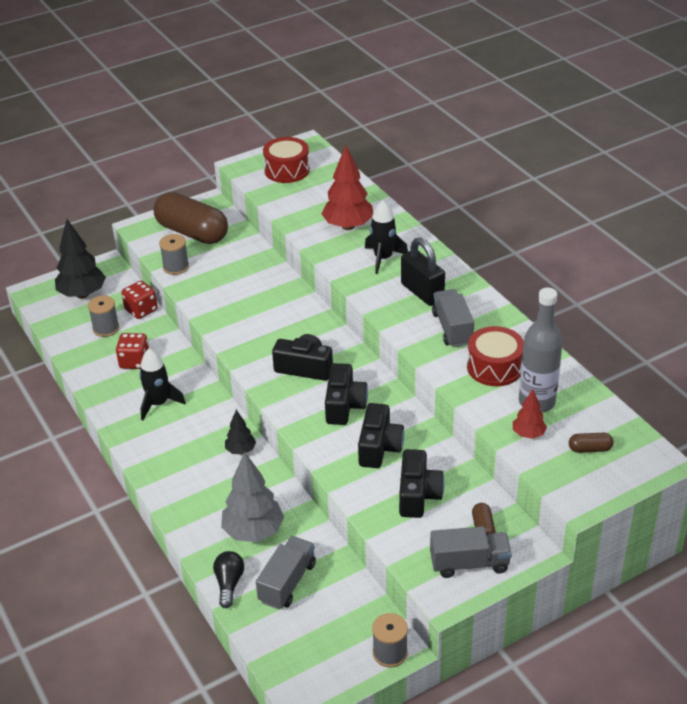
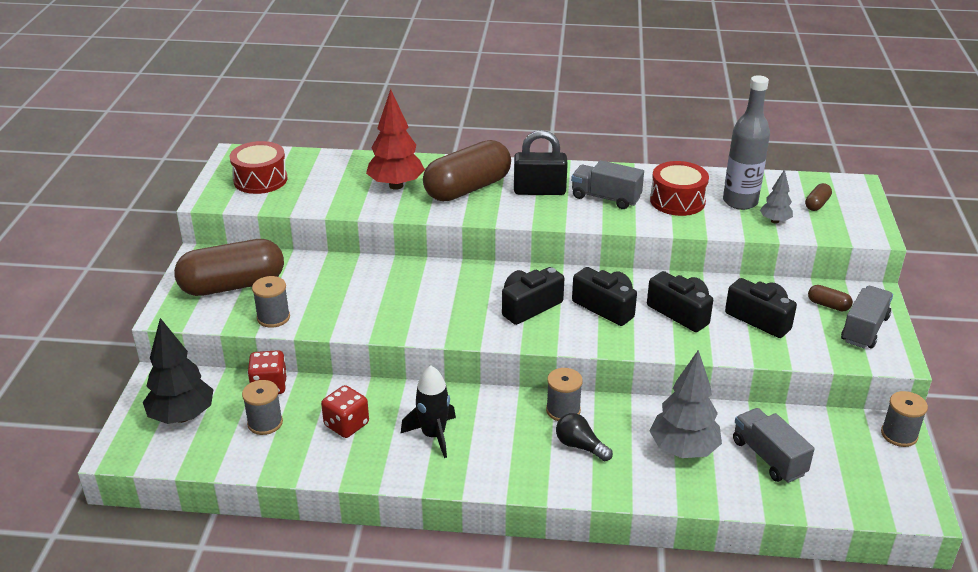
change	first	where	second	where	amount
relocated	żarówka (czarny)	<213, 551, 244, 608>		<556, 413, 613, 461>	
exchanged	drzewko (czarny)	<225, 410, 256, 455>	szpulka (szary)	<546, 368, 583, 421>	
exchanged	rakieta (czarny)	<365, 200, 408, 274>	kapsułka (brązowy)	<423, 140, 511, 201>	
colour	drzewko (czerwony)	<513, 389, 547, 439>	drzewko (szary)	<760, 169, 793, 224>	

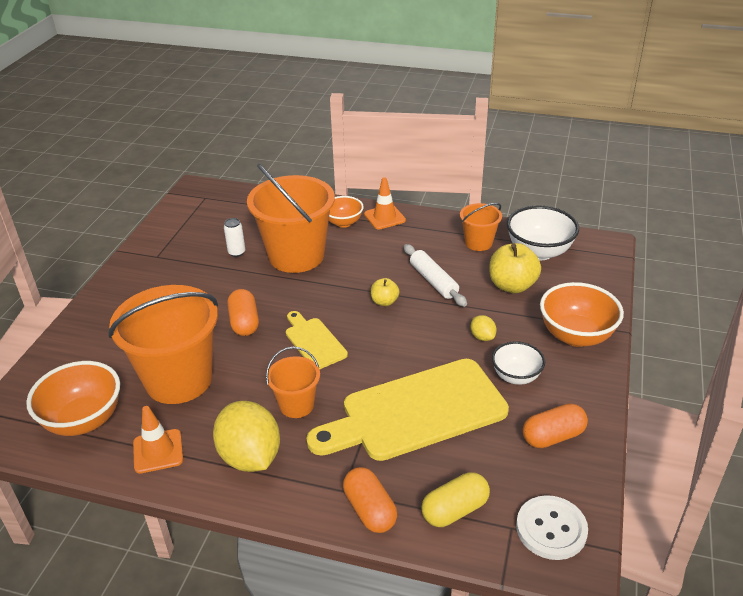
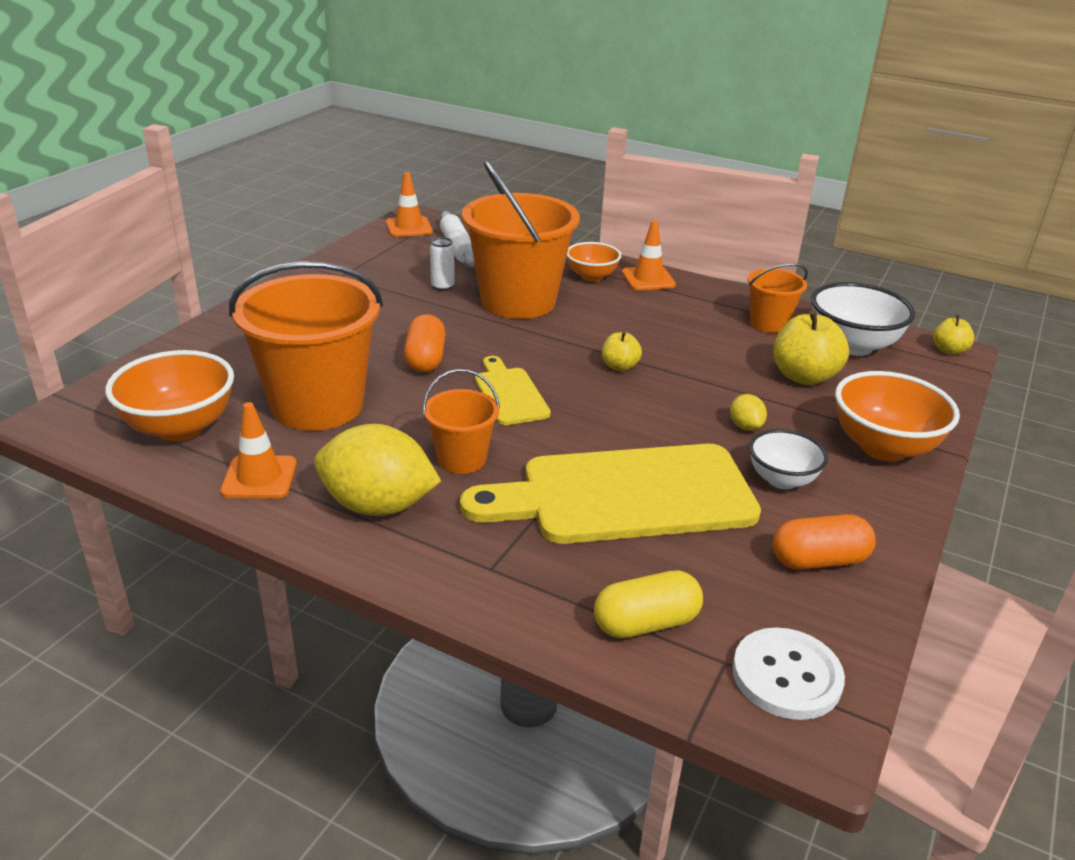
change	first	where	second	where	amount
spun	cytryna (żółty)	<213, 401, 280, 472>		<314, 424, 441, 516>	60 degrees counterclockwise
missing	kapsułka (pomarańczowy)	<343, 467, 397, 533>			
relocated	wałek do ciasta (biały)	<404, 244, 467, 307>		<440, 211, 475, 267>	
appeared			pachołek (pomarańczowy)	<386, 172, 433, 237>	
appeared			jabłko (żółty)	<933, 315, 975, 355>	

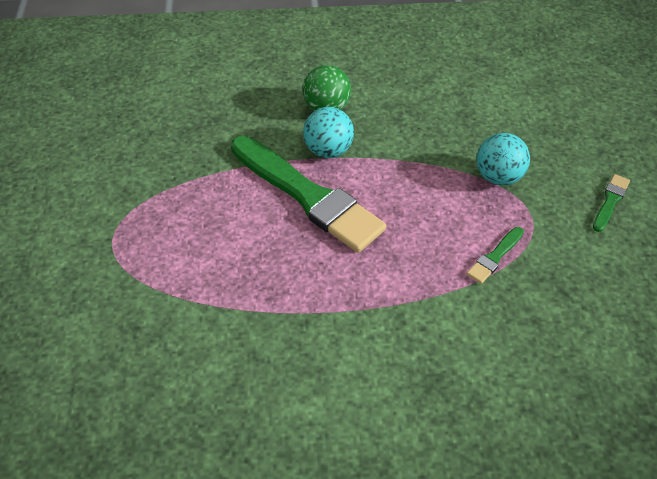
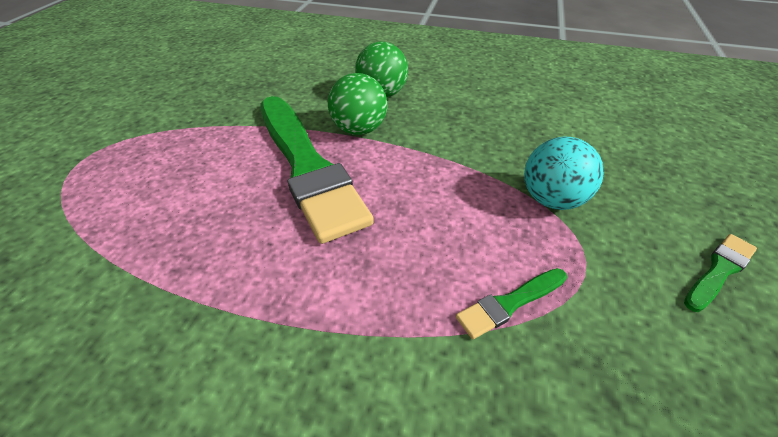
change	first	where	second	where	amount
colour	piłka (turkusowy)	<303, 107, 354, 158>	piłka (zielony)	<328, 73, 387, 135>	

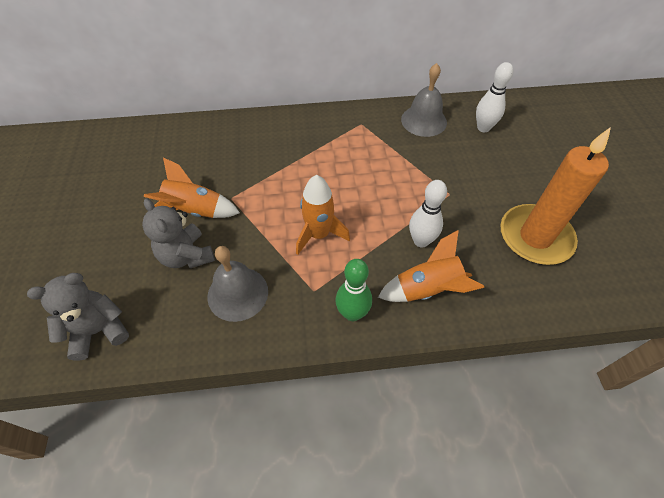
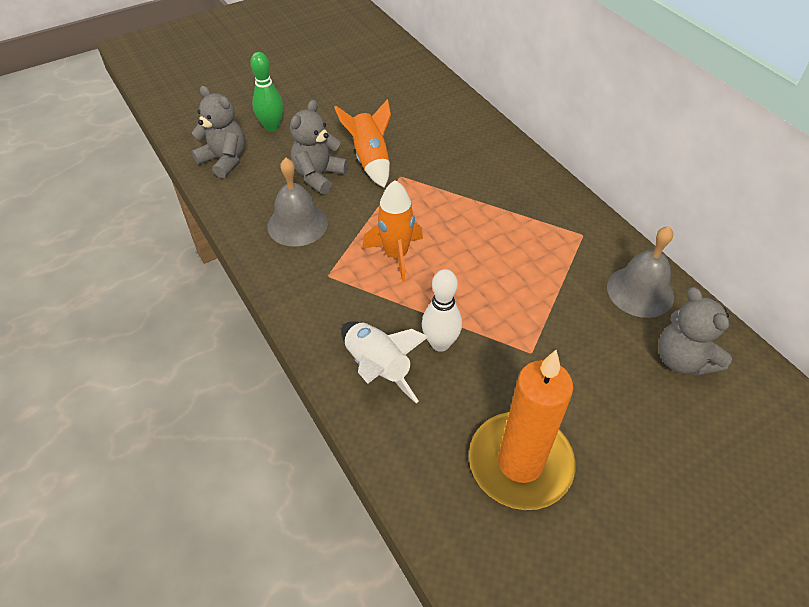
change	first	where	second	where	amount
relocated	kręgiel (zielony)	<336, 259, 372, 321>		<250, 52, 283, 132>	
colour	rakieta (pomarańczowy)	<378, 230, 484, 302>	rakieta (biały)	<341, 321, 429, 403>	
exchanged	kręgiel (biały)	<476, 62, 513, 132>	miś (szary)	<658, 287, 732, 376>	

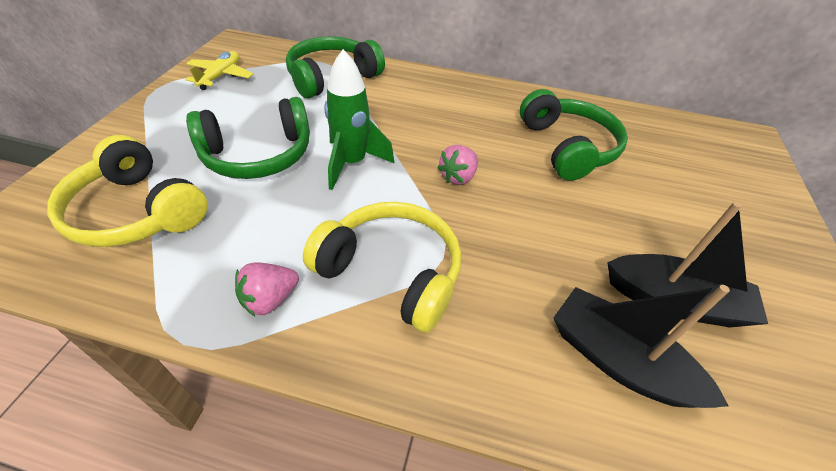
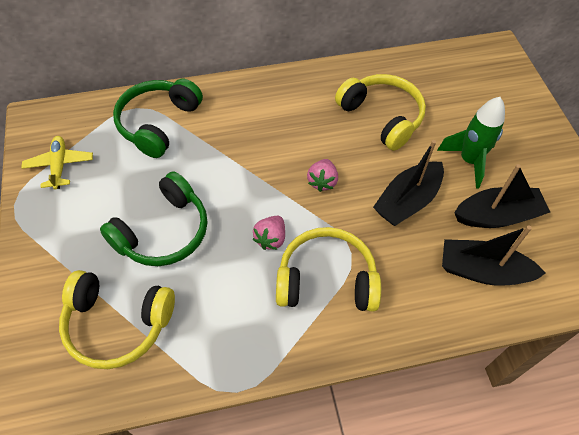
change	first	where	second	where	amount
relocated	truskawka (różowy)	<235, 262, 299, 316>		<253, 216, 285, 250>	
relocated	rakieta (zielony)	<324, 49, 395, 190>		<437, 97, 505, 189>	
colour	słuchawki (zielony)	<520, 89, 628, 181>	słuchawki (żółty)	<335, 74, 426, 151>	
appeared			łódka (czarny)	<373, 140, 444, 226>	

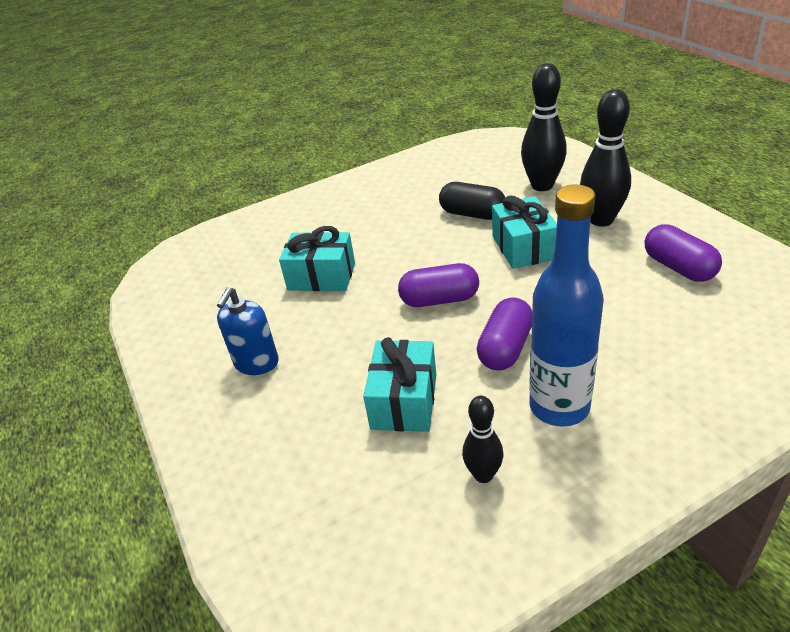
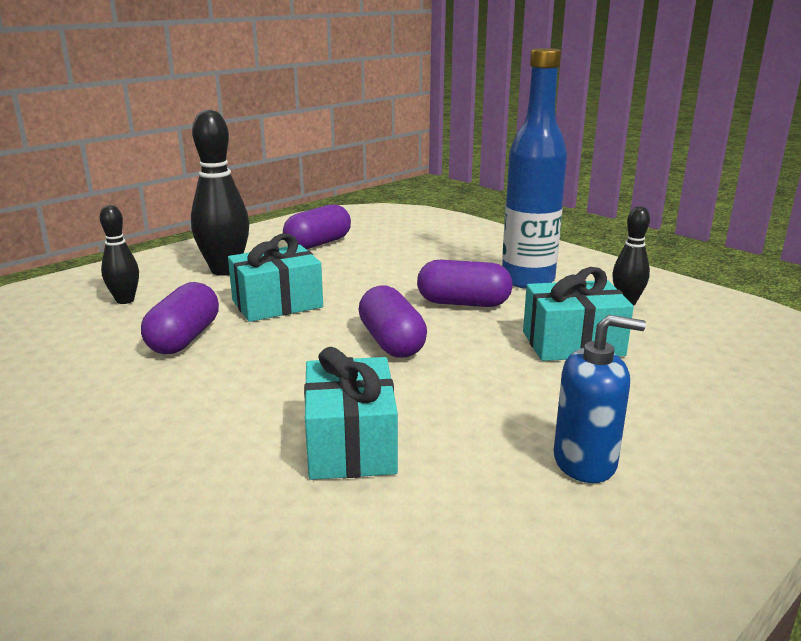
change	first	where	second	where	amount
colour	kapsułka (czarny)	<439, 182, 505, 220>	kapsułka (fioletowy)	<141, 282, 219, 354>	
size	kręgiel (czarny)	<521, 63, 567, 191>		<100, 205, 139, 304>	x0.57

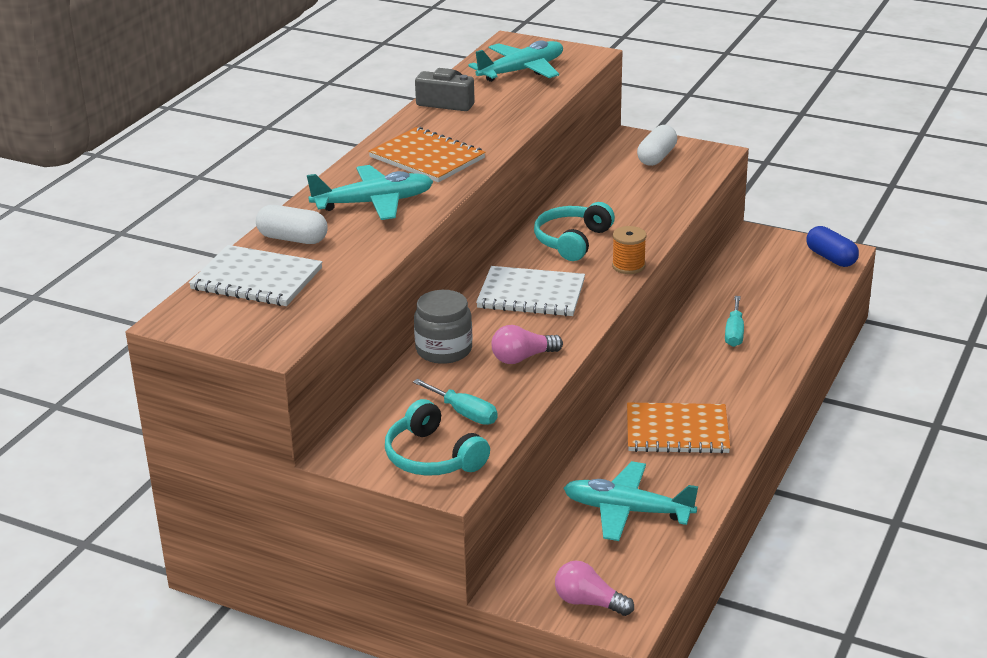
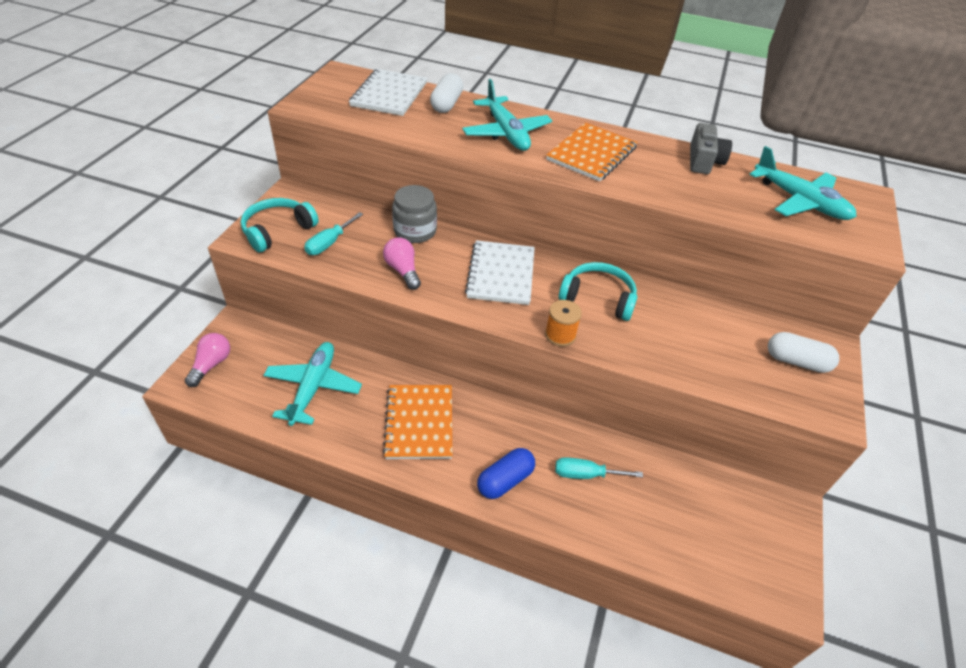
change	first	where	second	where	amount
relocated	kapsułka (niebieski)	<806, 226, 859, 267>		<477, 448, 535, 499>	

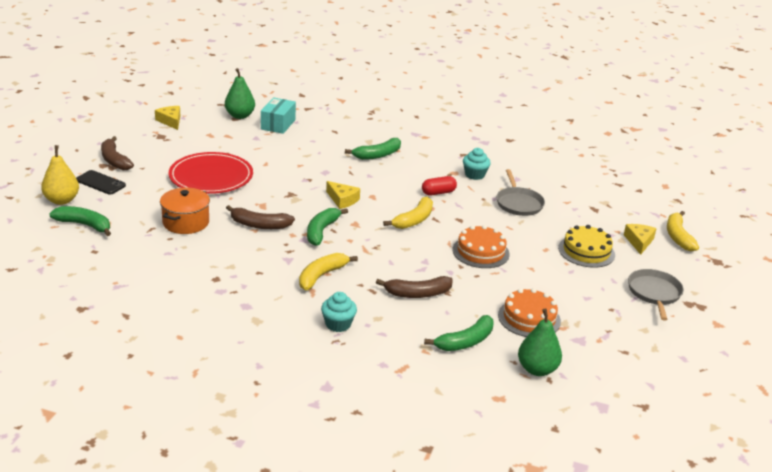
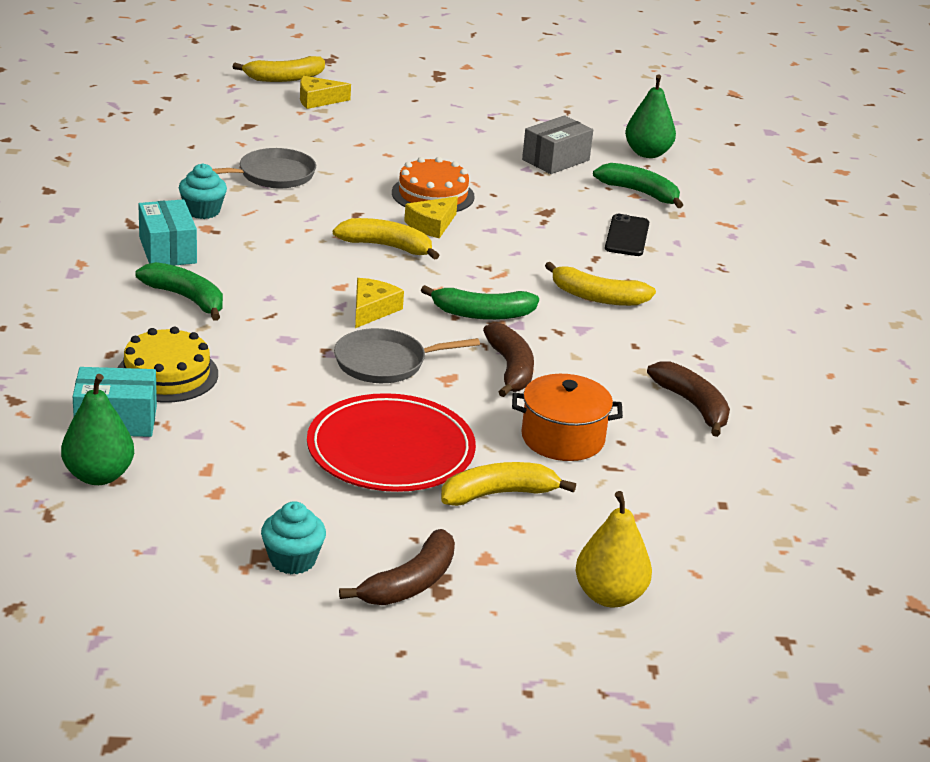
change	first	where	second	where	amount
missing	banan (zielony)	<49, 206, 111, 236>			
relocated	telefon (czarny)	<76, 170, 126, 194>		<605, 214, 649, 256>	
relocated	ser (żółty)	<155, 106, 180, 130>		<404, 196, 458, 238>	
relocated	muffinka (turkusowy)	<321, 292, 357, 332>		<261, 501, 326, 574>	
relocated	banan (brązowy)	<376, 276, 453, 298>		<647, 361, 730, 437>	
missing	kapsułka (czerwony)	<422, 176, 457, 195>			
exchanged	tort (pomarańczowy)	<498, 288, 561, 337>	pudełko (szary)	<522, 115, 593, 174>	
relocated	tort (żółty)	<558, 225, 615, 268>		<118, 327, 218, 403>	
relocated	patelnia (szary)	<628, 269, 684, 321>		<334, 328, 480, 383>	
appeared			pudełko (turkusowy)	<138, 199, 197, 266>	
appeared			banan (żółty)	<441, 462, 576, 506>	

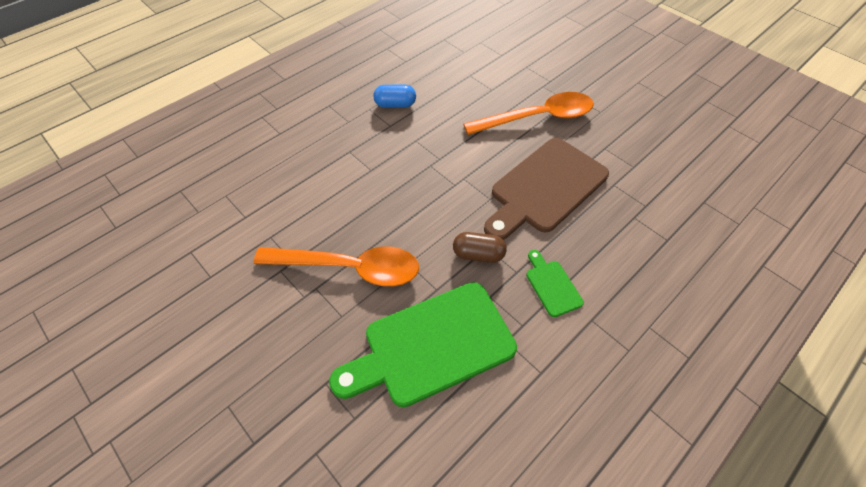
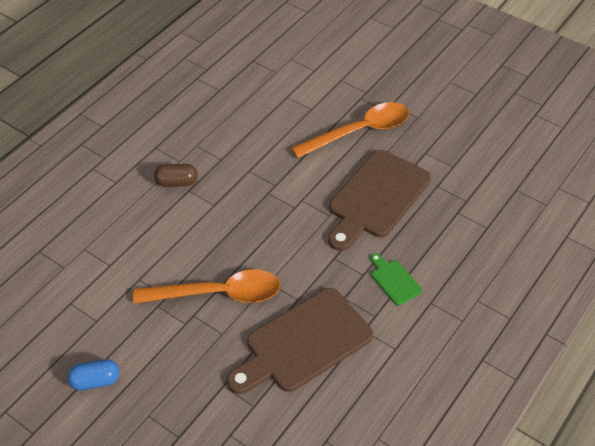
change	first	where	second	where	amount
colour	deska do krojenia (zielony)	<329, 282, 517, 407>	deska do krojenia (brązowy)	<227, 288, 373, 394>	
relocated	kapsułka (niebieski)	<373, 84, 416, 108>		<68, 359, 120, 390>	
relocated	kapsułka (brązowy)	<453, 232, 507, 263>		<154, 164, 198, 187>	

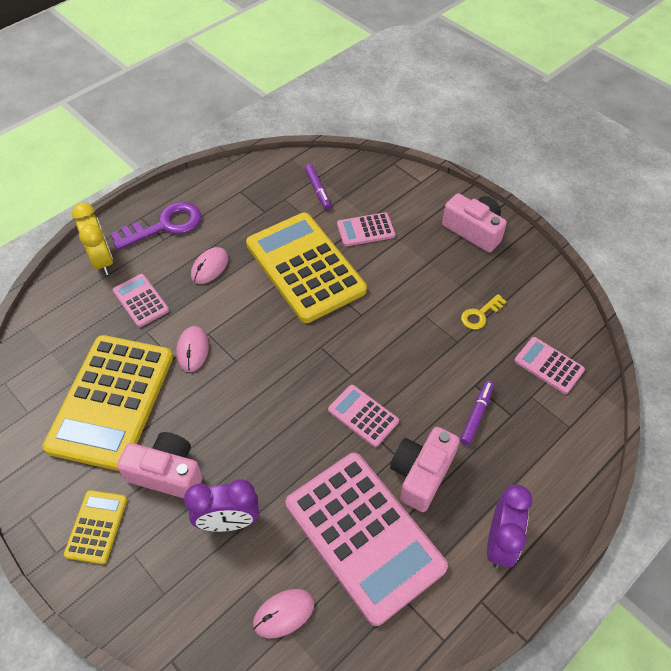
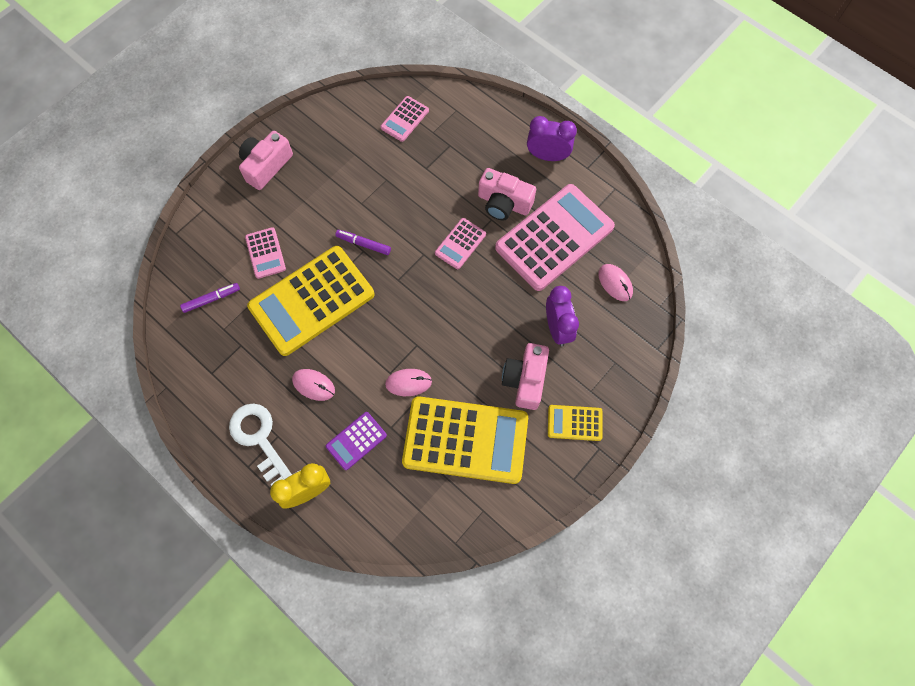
change	first	where	second	where	amount
colour	klucz (fioletowy)	<111, 202, 201, 250>	klucz (biały)	<229, 403, 292, 486>	
colour	kalkulator (różowy)	<113, 274, 169, 327>	kalkulator (fioletowy)	<326, 412, 387, 470>	
relocated	flamaster (fioletowy)	<460, 381, 494, 445>		<335, 230, 391, 255>	
missing	klucz (żółty)	<461, 294, 507, 329>			

